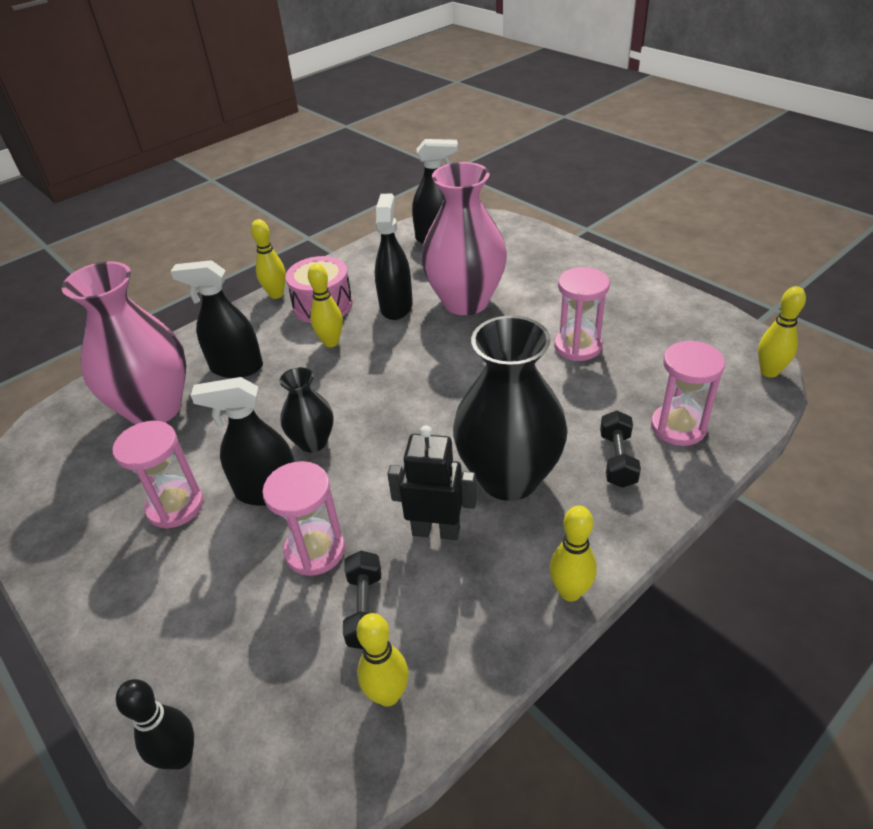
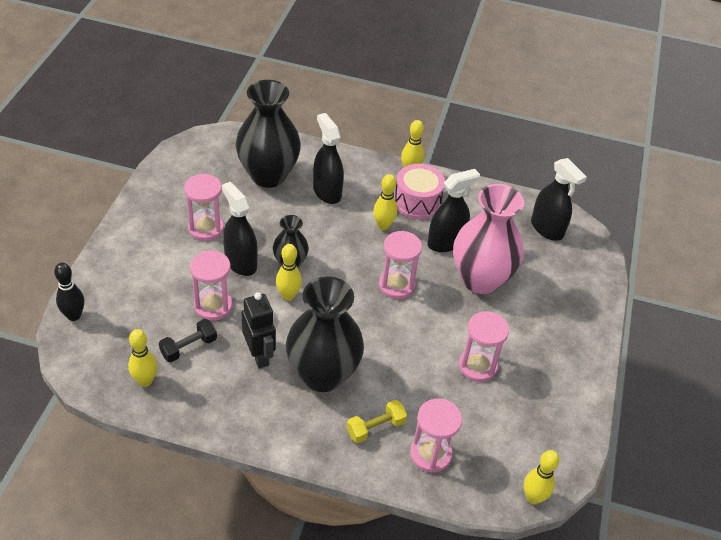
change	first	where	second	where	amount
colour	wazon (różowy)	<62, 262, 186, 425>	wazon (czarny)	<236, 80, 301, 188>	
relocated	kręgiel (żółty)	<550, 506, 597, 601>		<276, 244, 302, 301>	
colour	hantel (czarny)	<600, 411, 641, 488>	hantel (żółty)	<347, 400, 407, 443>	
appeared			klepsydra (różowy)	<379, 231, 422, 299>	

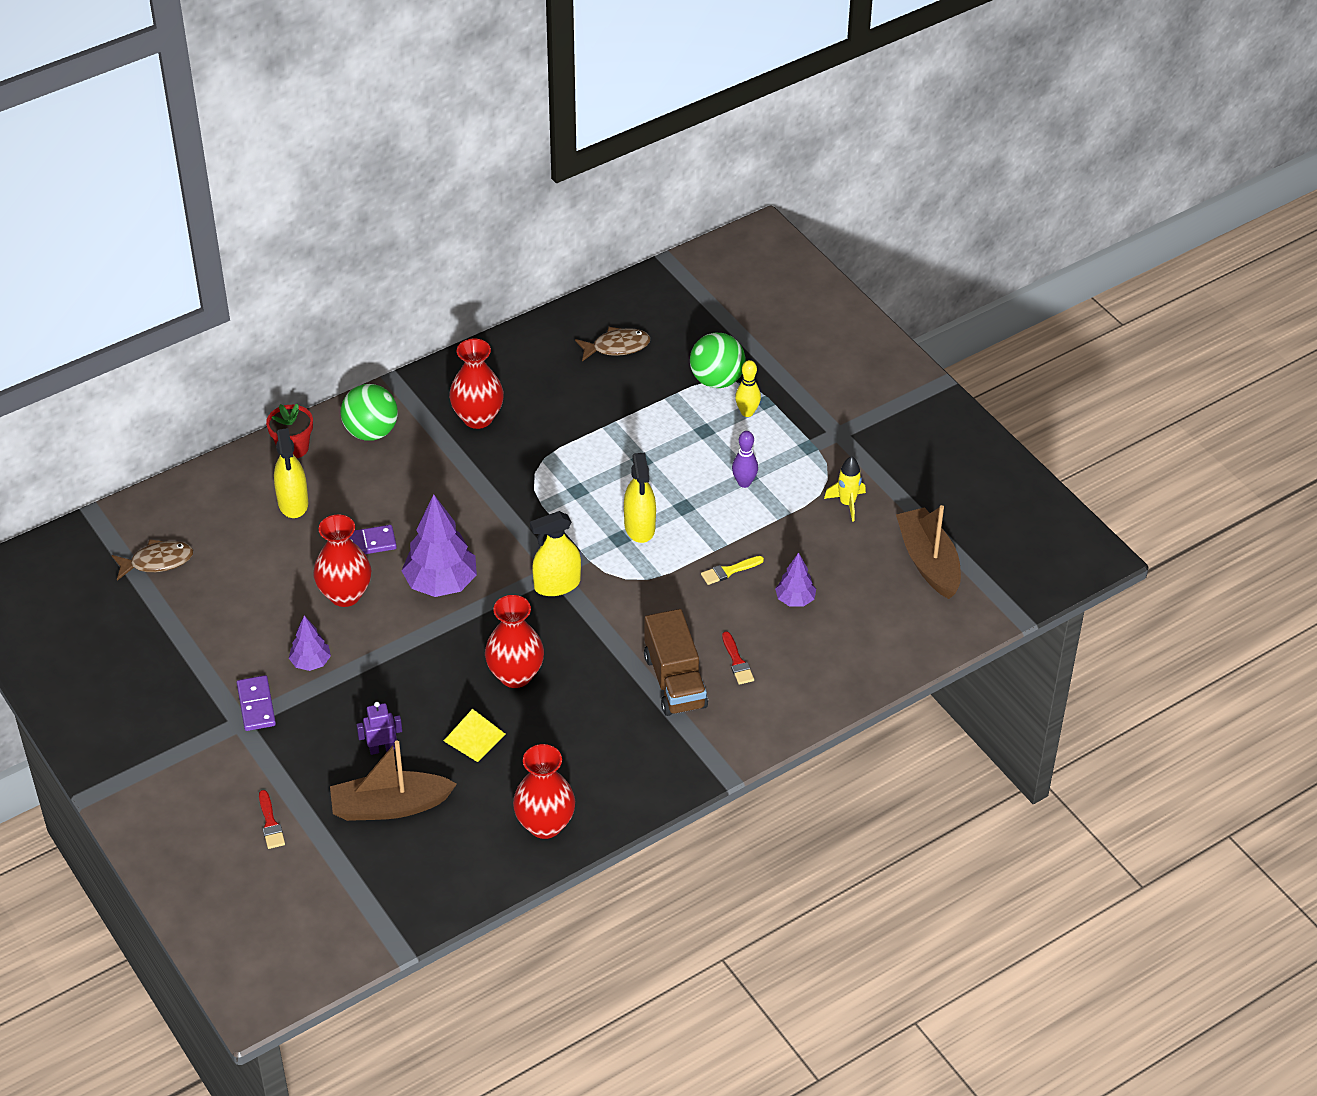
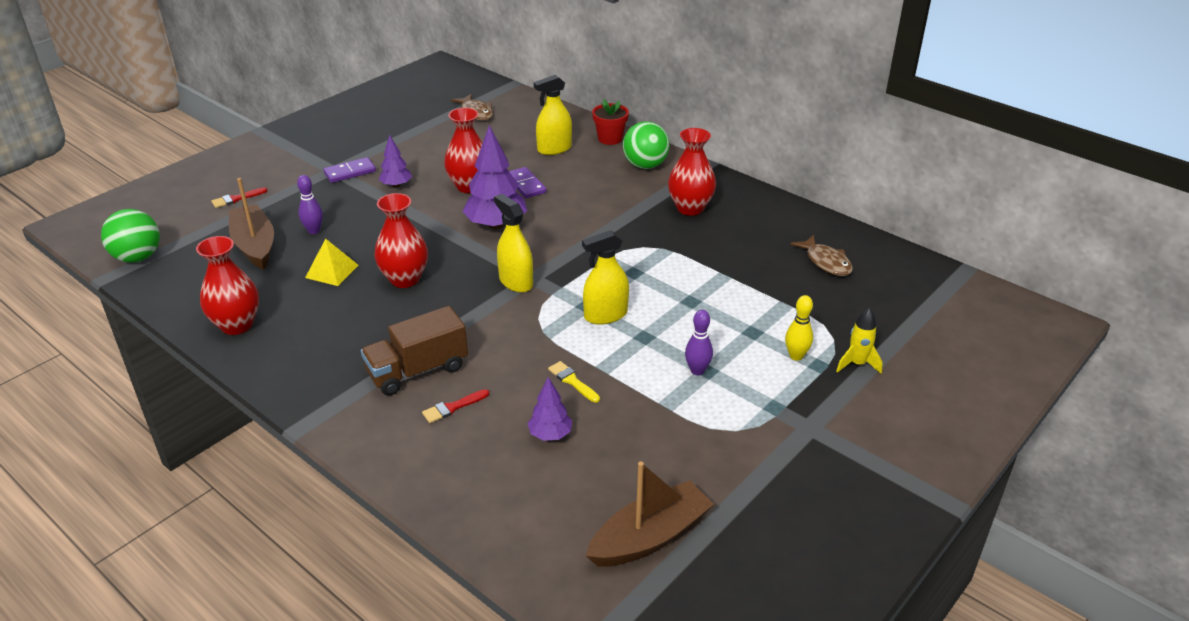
change	first	where	second	where	amount
exchanged	robot (fioletowy)	<357, 702, 402, 755>	kręgiel (fioletowy)	<297, 175, 323, 234>	
relocated	piłka (zielony)	<690, 333, 746, 388>		<101, 209, 160, 263>	
relocated	rakieta (żółty)	<824, 456, 866, 522>		<836, 308, 883, 374>	

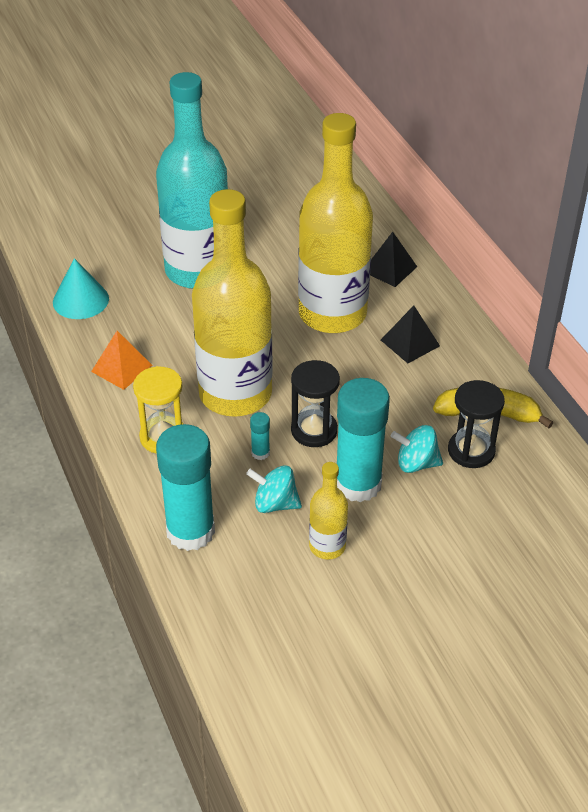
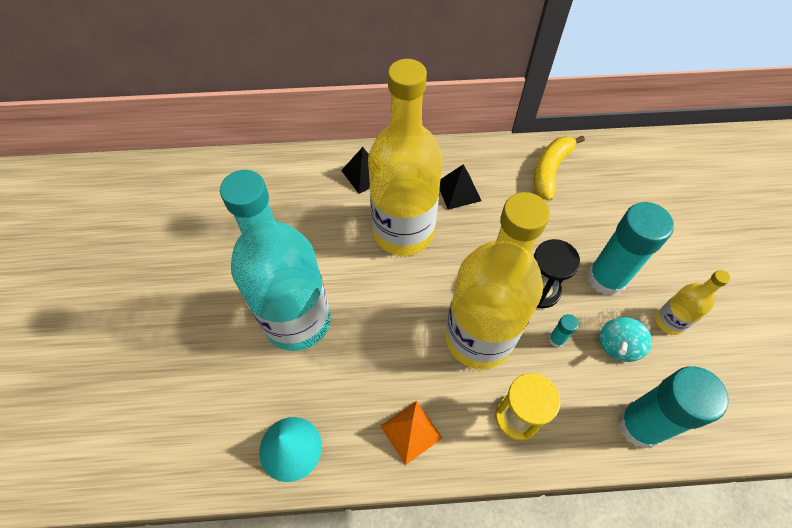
change	first	where	second	where	amount
missing	bączek (turkusowy)	<391, 425, 443, 473>			
missing	klepsydra (czarny)	<448, 380, 505, 468>			

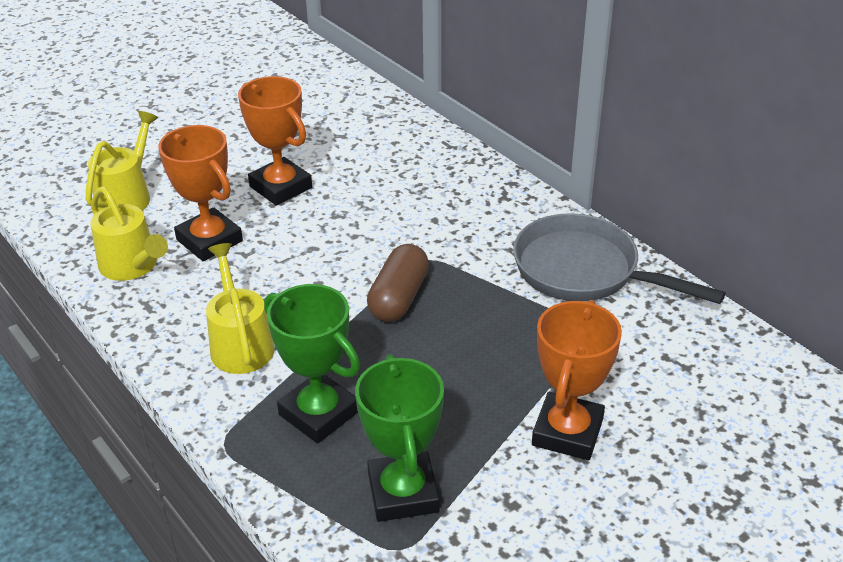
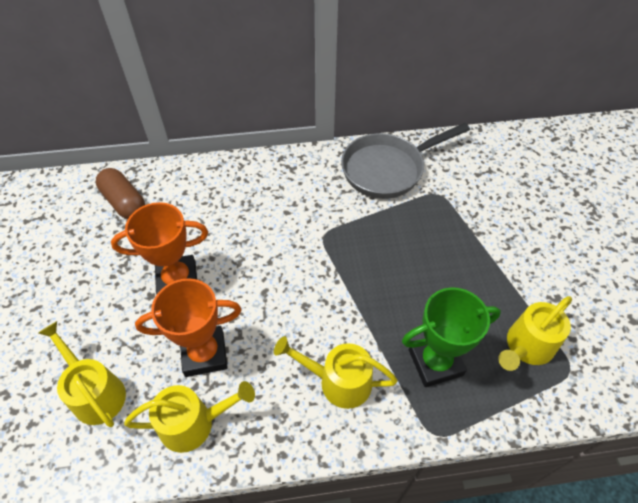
change	first	where	second	where	amount
exchanged	puchar (zielony)	<355, 354, 444, 522>	konewka (żółty)	<498, 296, 572, 371>	
relocated	kapsułka (brązowy)	<367, 244, 429, 322>		<96, 168, 145, 219>	
missing	puchar (pomarańczowy)	<532, 300, 622, 460>			

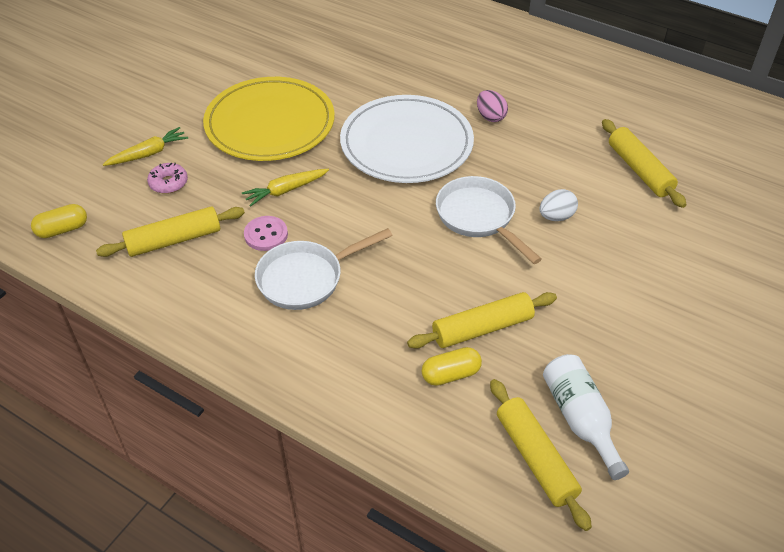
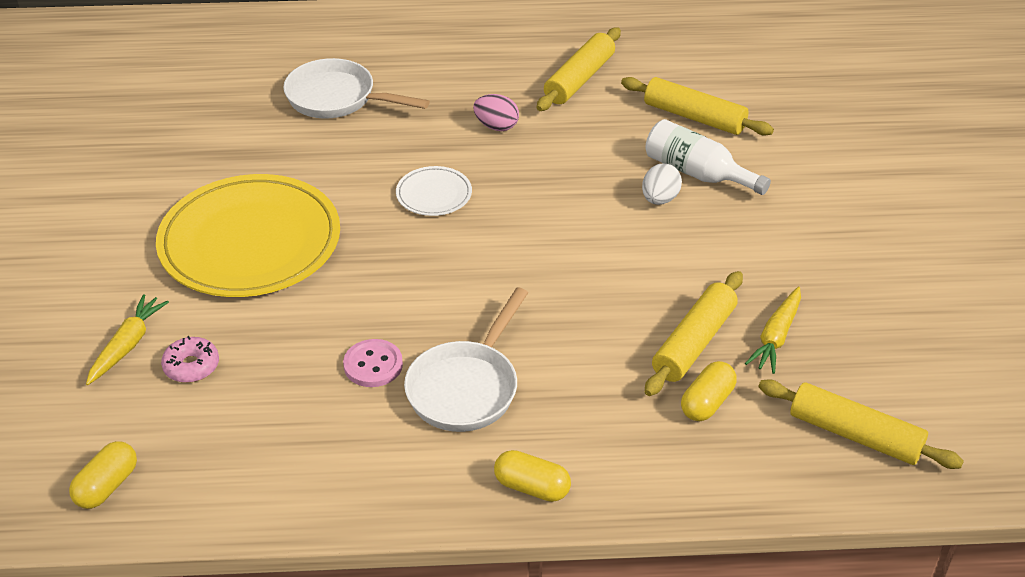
change	first	where	second	where	amount
relocated	wałek do ciasta (żółty)	<96, 206, 245, 257>		<537, 27, 621, 111>	
relocated	marchewka (żółty)	<242, 169, 329, 207>		<745, 287, 801, 374>	
size	talerz (biały)	<340, 95, 474, 183>		<396, 166, 472, 216>	x0.44
relocated	patelnia (biały)	<436, 176, 542, 264>		<283, 58, 430, 119>	
relocated	butelka (biały)	<543, 354, 629, 480>		<645, 119, 771, 195>	
appeared			kapsułka (żółty)	<494, 450, 571, 502>	

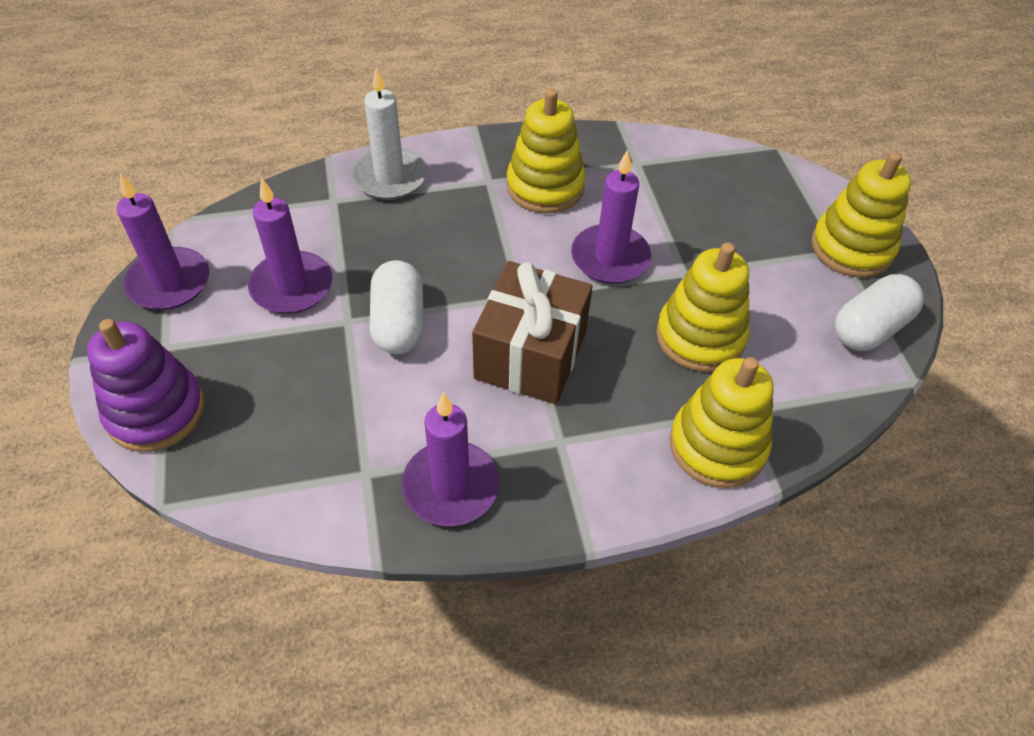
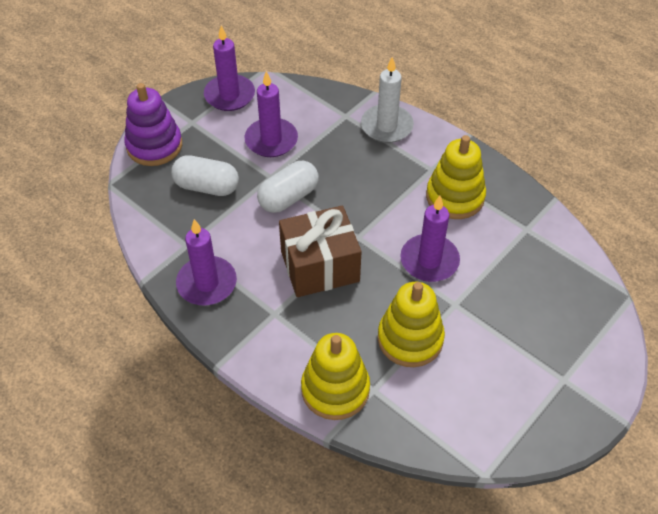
change	first	where	second	where	amount
missing	zabawka nakładanka (żółty)	<811, 152, 911, 278>			
relocated	kapsułka (biały)	<834, 274, 924, 351>		<171, 155, 239, 196>	

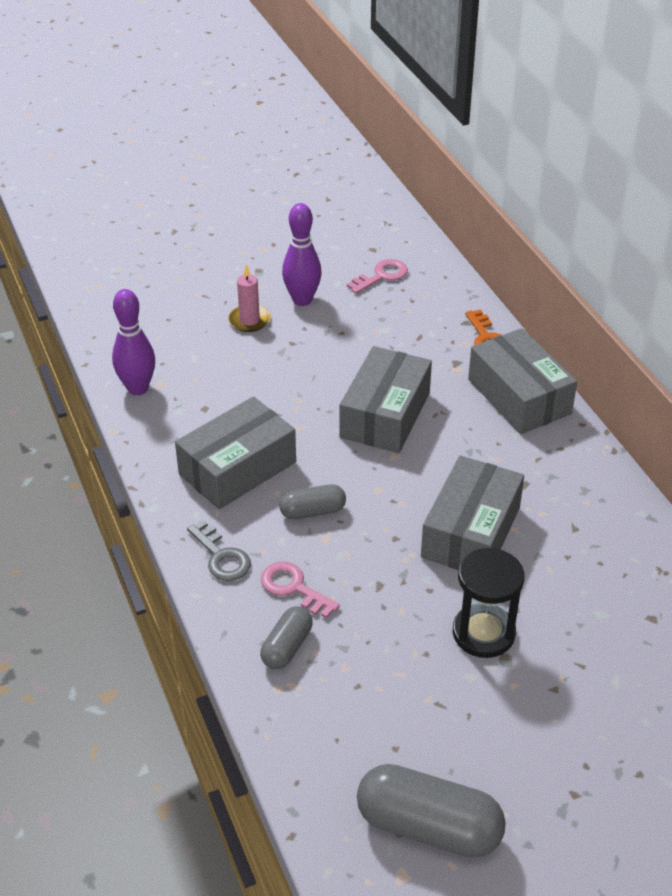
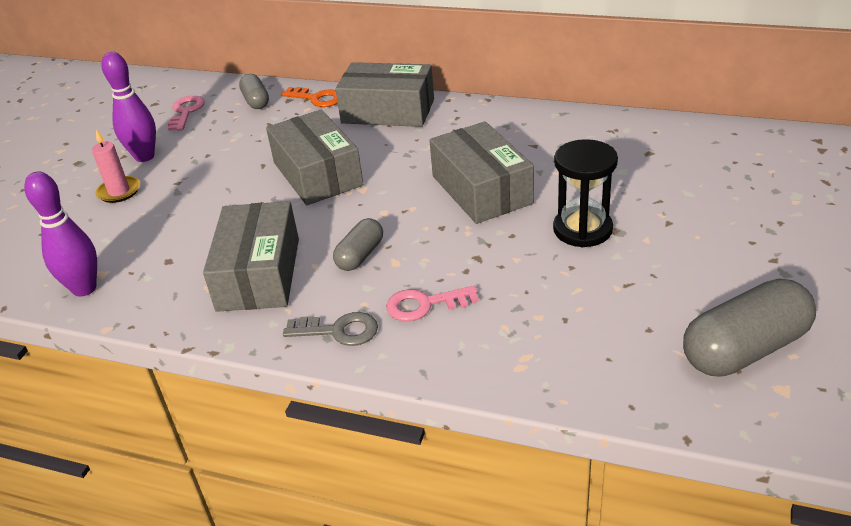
change	first	where	second	where	amount
relocated	kapsułka (szary)	<260, 606, 313, 669>		<239, 74, 269, 109>	

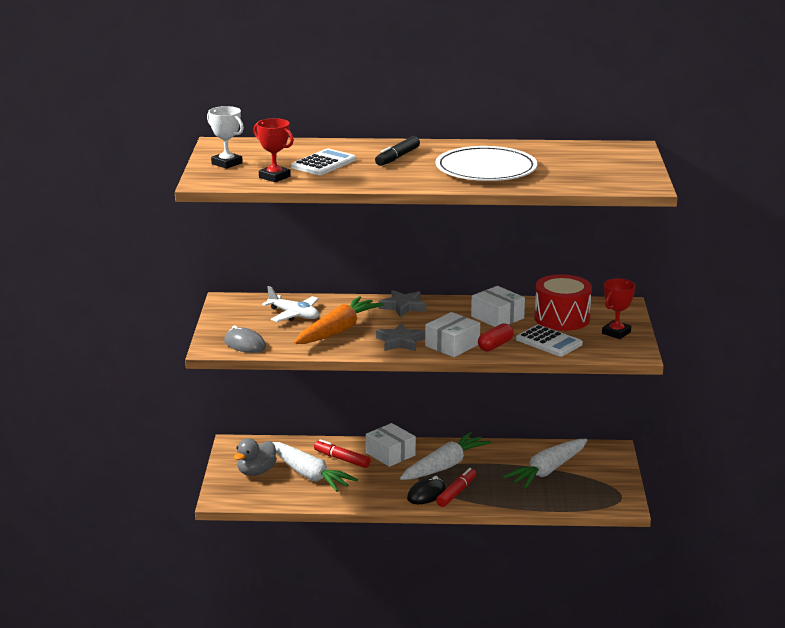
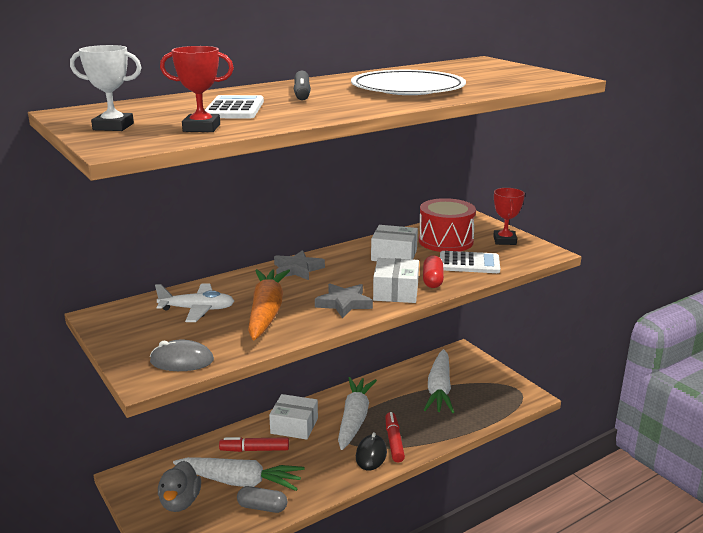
change	first	where	second	where	amount
appeared			kapsułka (szary)	<237, 486, 287, 513>	

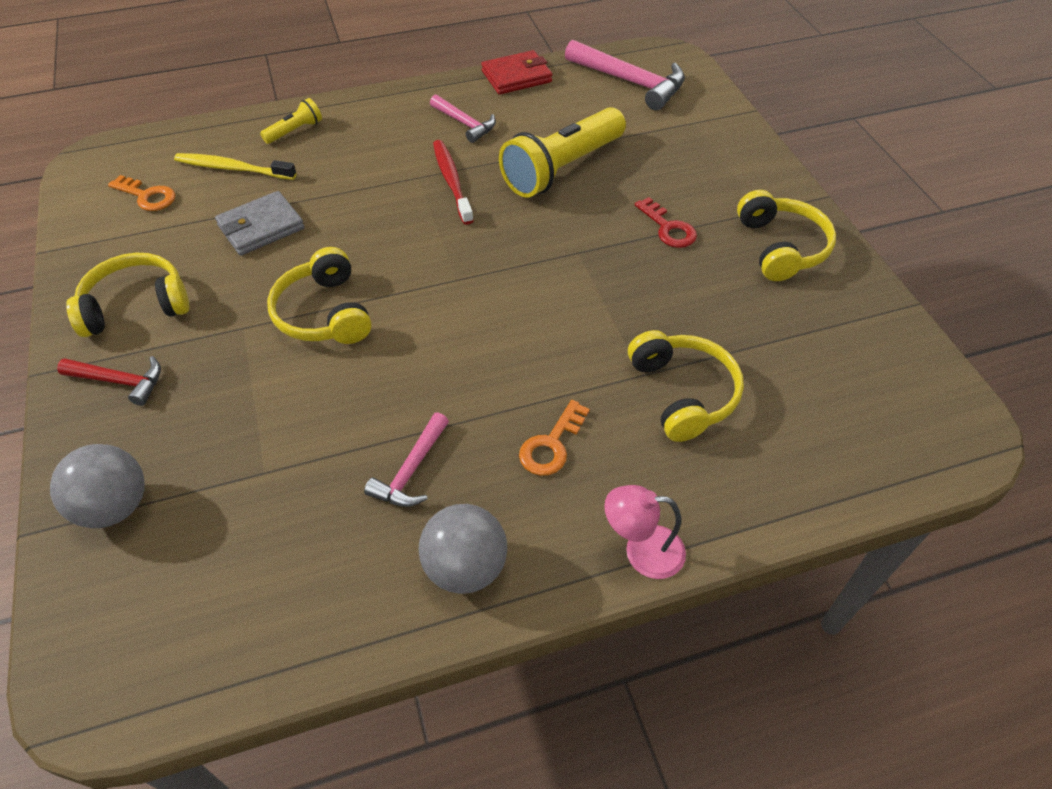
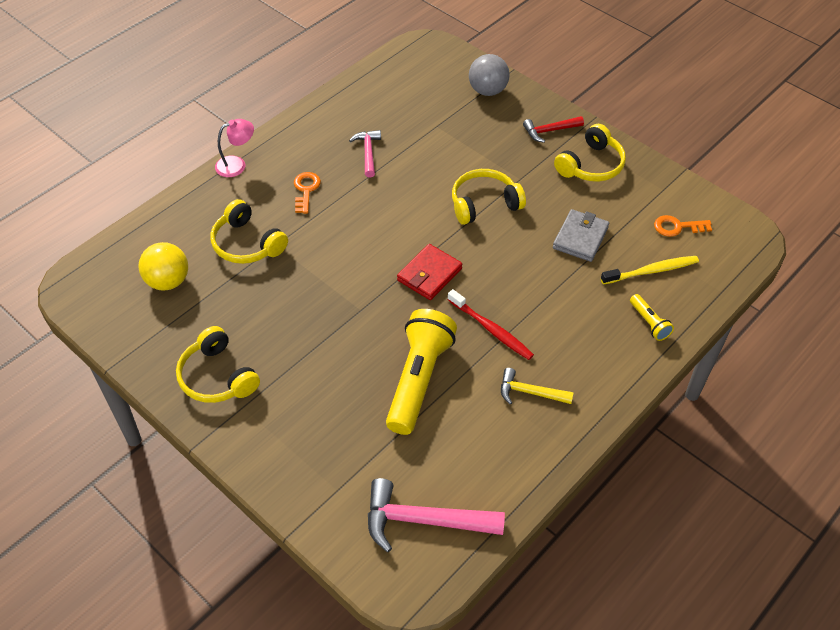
change	first	where	second	where	amount
spun	latarka (żółty)	<260, 98, 322, 144>		<630, 294, 674, 341>	45 degrees counterclockwise
spun	słuchawki (żółty)	<267, 247, 372, 344>		<452, 169, 526, 225>	60 degrees counterclockwise
missing	piłka (szary)	<419, 504, 507, 594>			
colour	młotek (różowy)	<430, 95, 496, 143>	młotek (żółty)	<501, 368, 574, 404>	
relocated	portfel (czerwony)	<481, 50, 552, 94>		<397, 244, 462, 300>	
missing	klucz (czerwony)	<635, 197, 697, 248>			
appeared			piłka (żółty)	<139, 242, 188, 291>	

